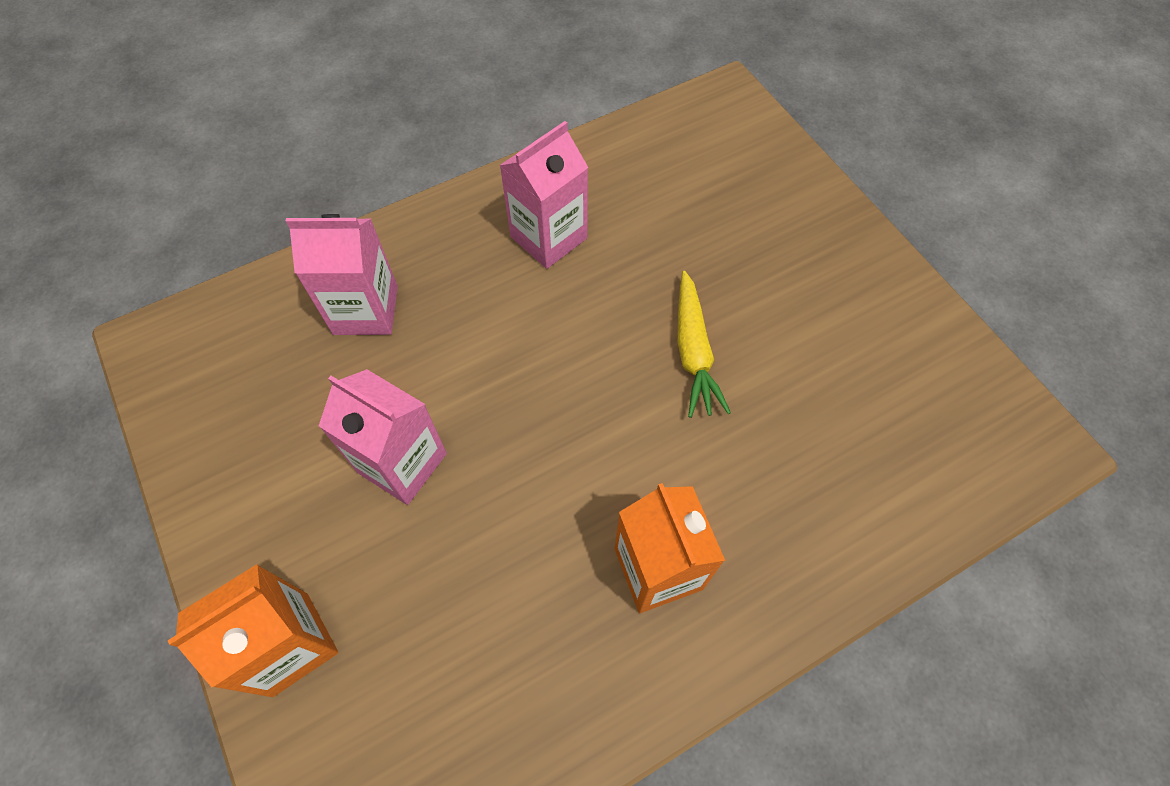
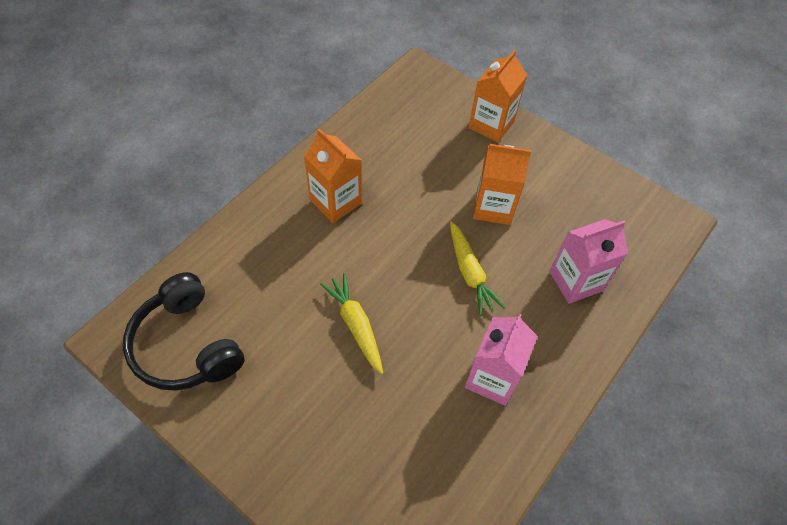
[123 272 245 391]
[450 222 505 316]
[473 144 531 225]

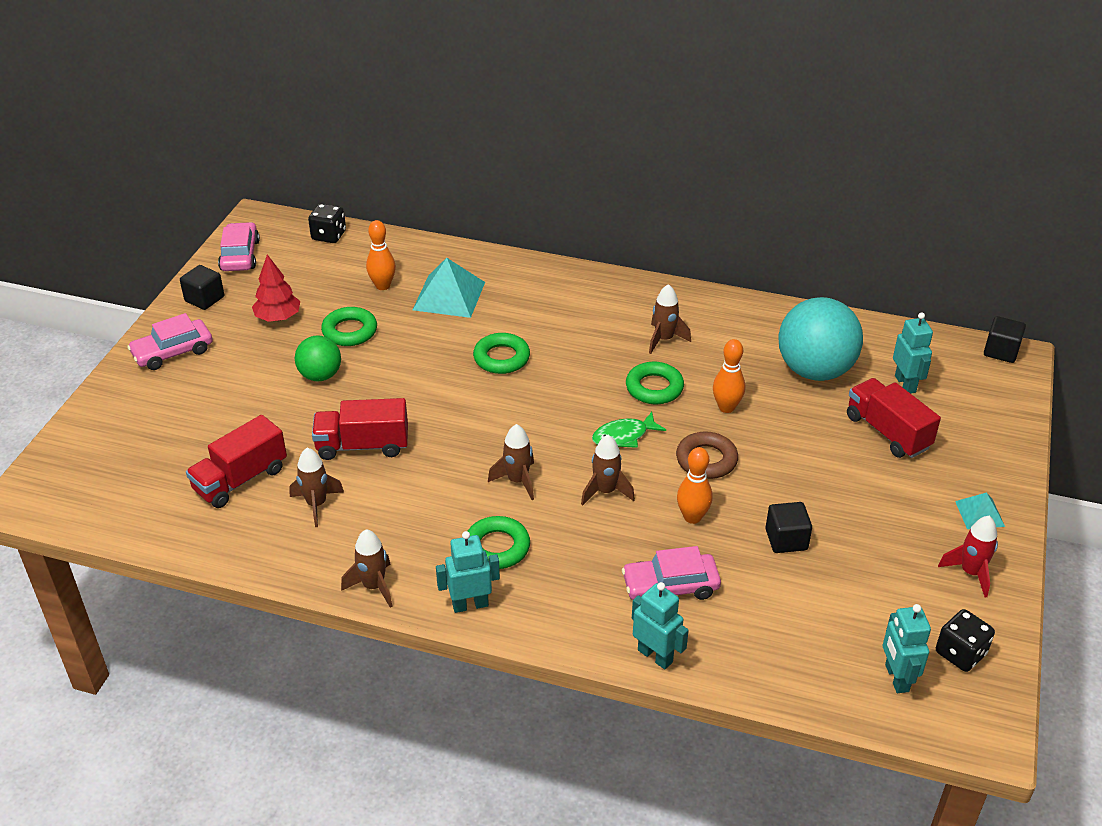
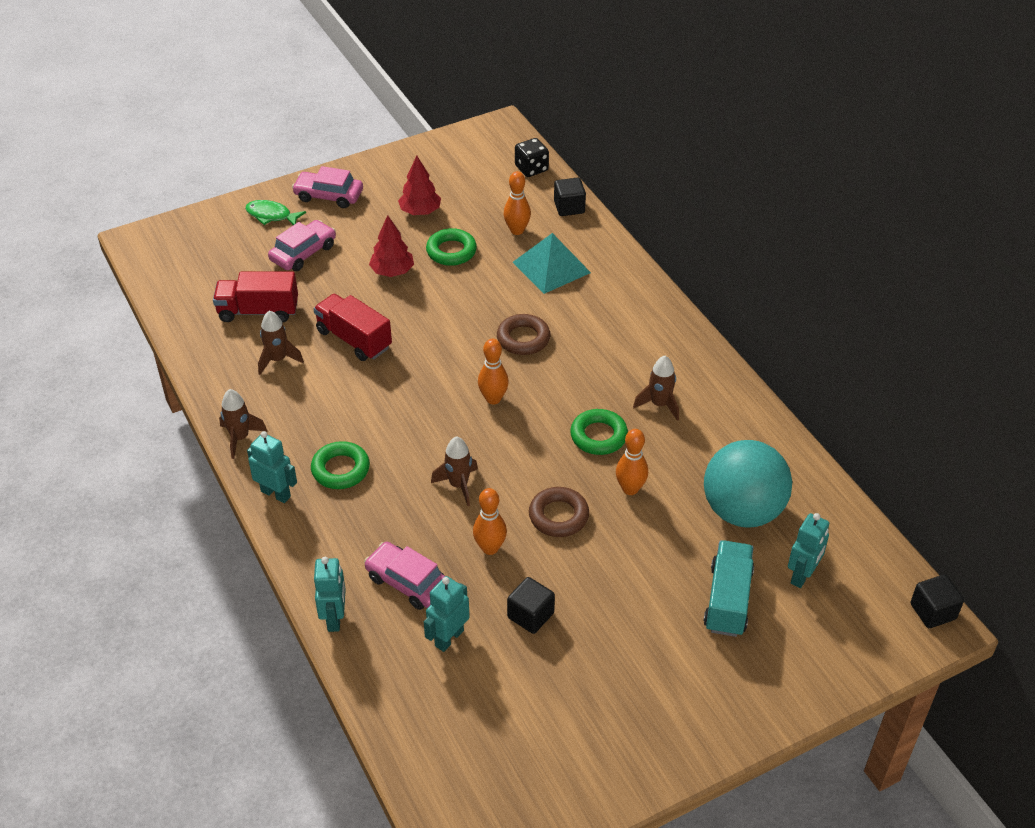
[245 200 306 225]
[268 220 336 271]
[369 215 414 277]
[424 576 470 652]
[478 339 509 404]
[497 314 551 355]
[554 178 586 216]
[703 540 754 637]
[488 424 534 500] (first image)
[936 609 995 672] (first image)
[938 516 998 598] (first image)
[955 493 1005 529] (first image)

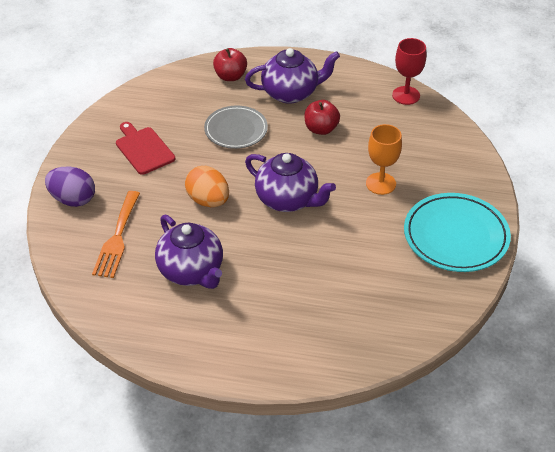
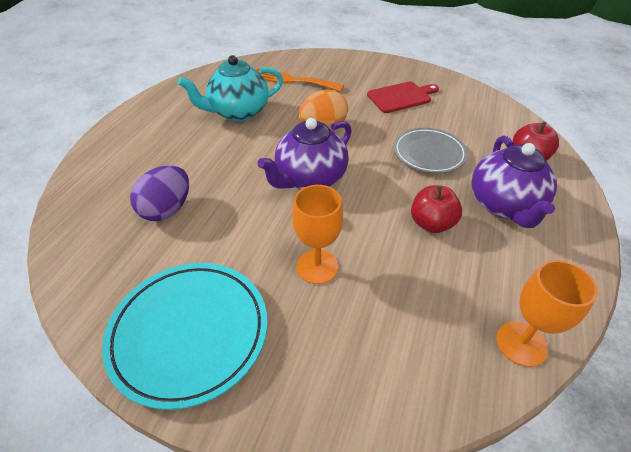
[130 165 189 221]
[178 55 283 121]
[496 260 598 367]

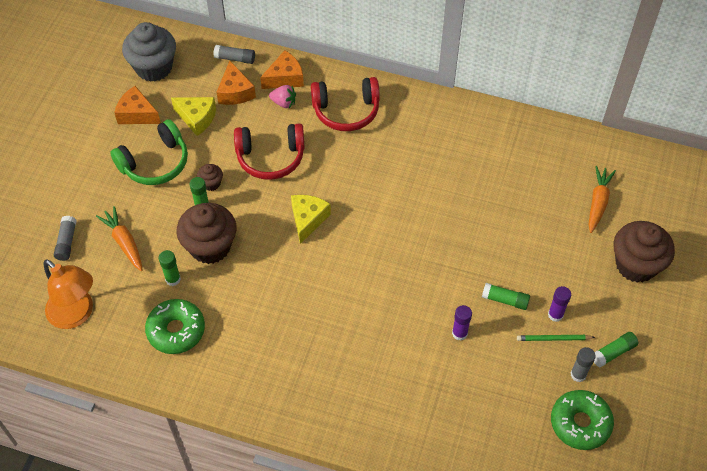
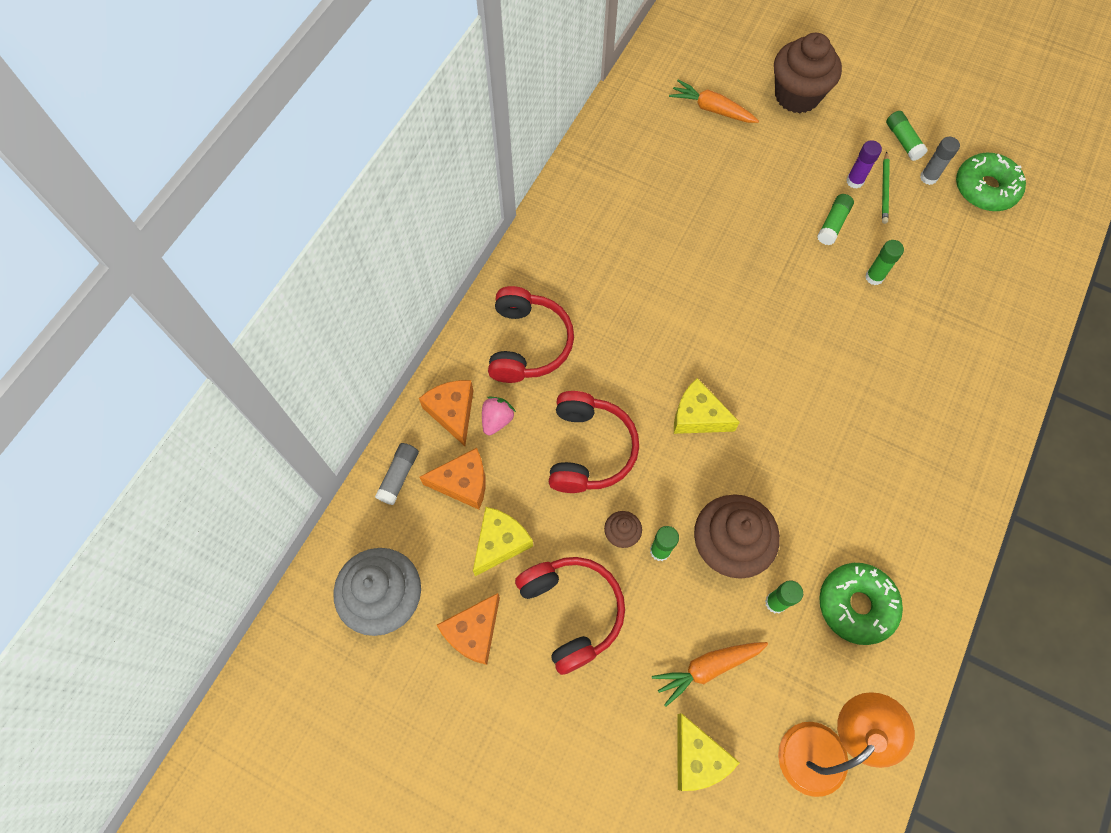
[515 557 625 675]
[677 713 740 791]
[865 240 904 285]

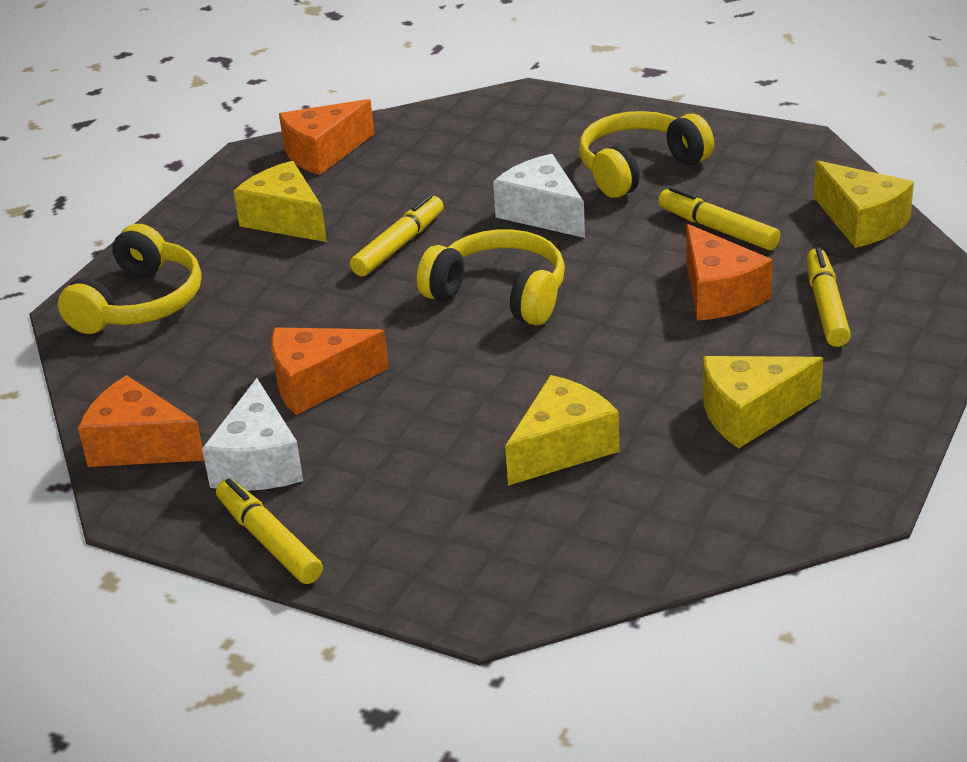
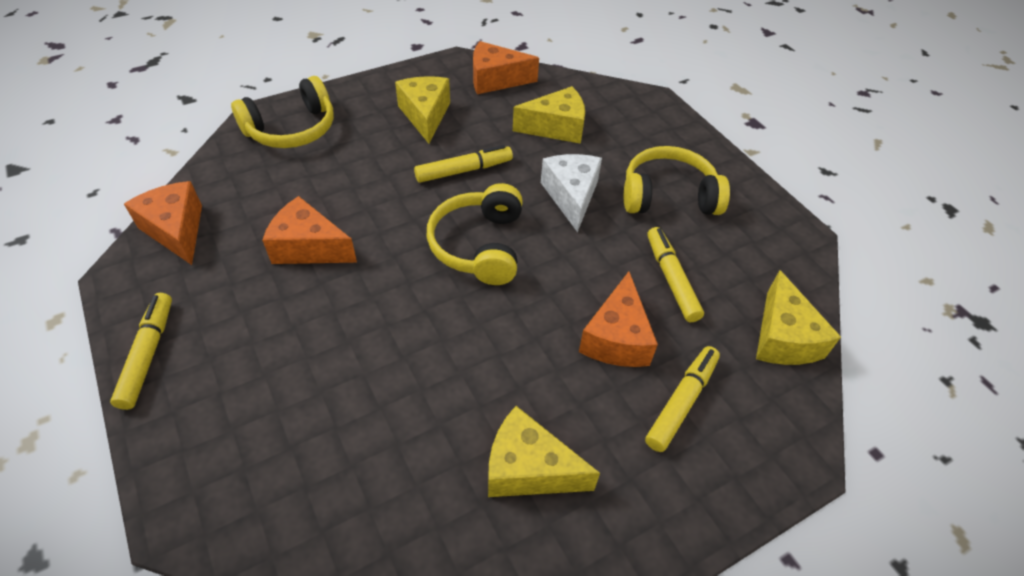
[427 183 523 285]
[513 86 585 144]
[202 378 303 491] (first image)

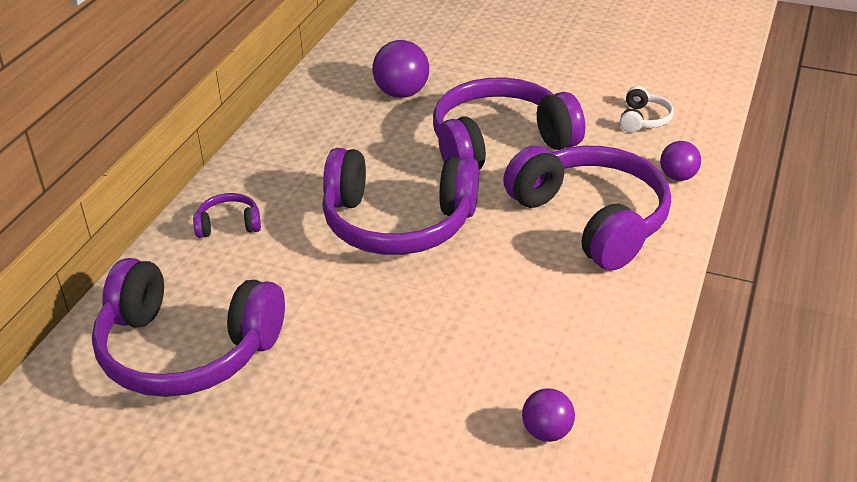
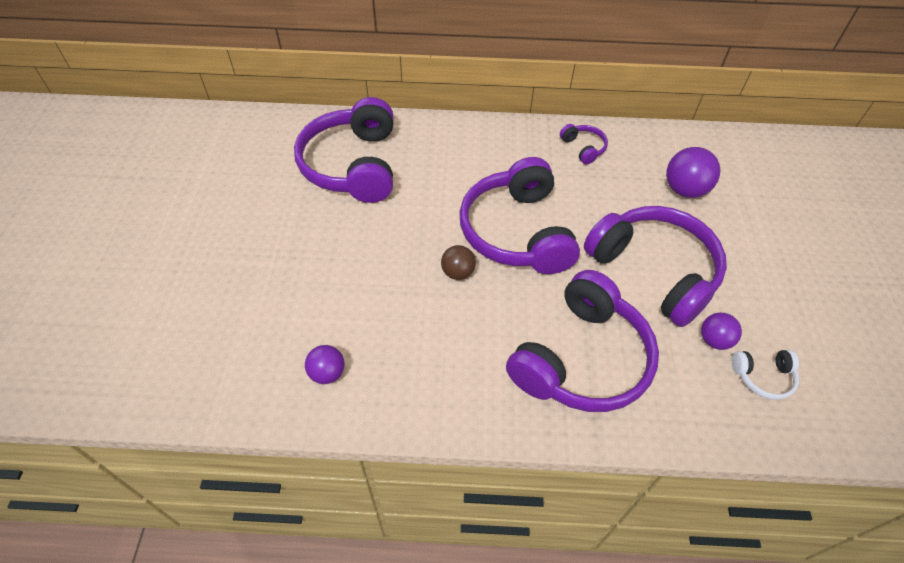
[441 245 476 280]
[560 124 608 164]
[701 313 742 350]

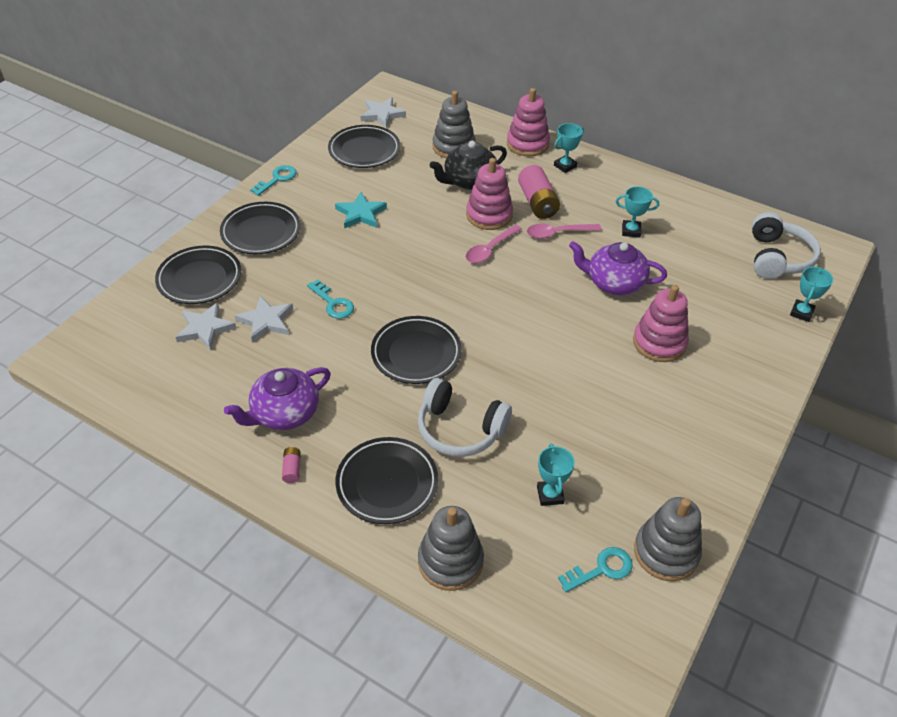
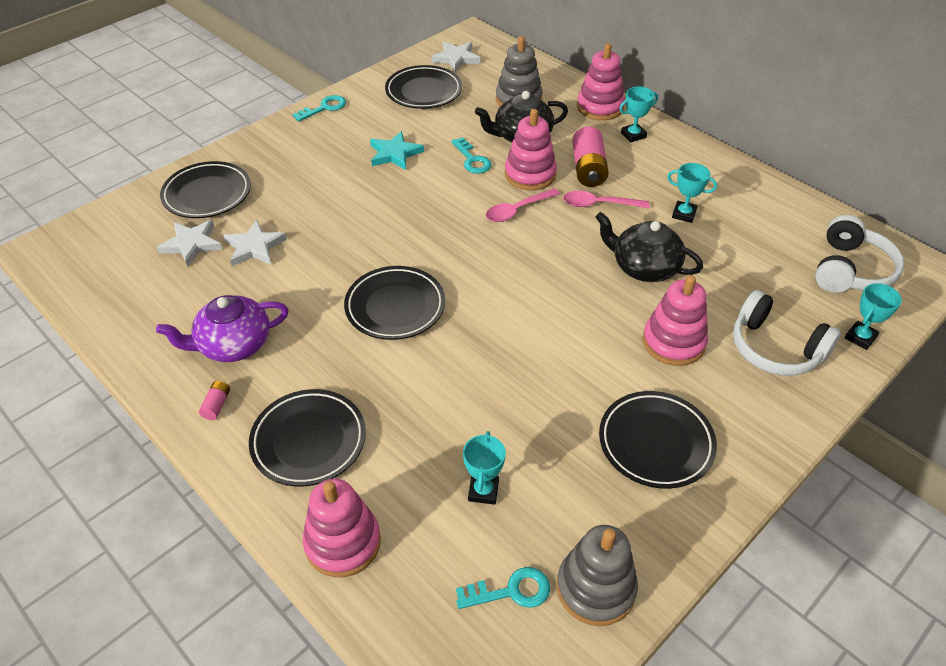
[303 479 381 577]
[451 137 491 174]
[595 212 703 282]
[599 391 717 489]
[733 290 841 376]

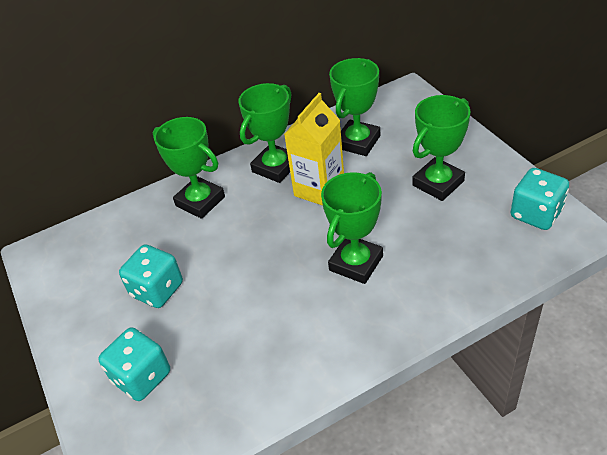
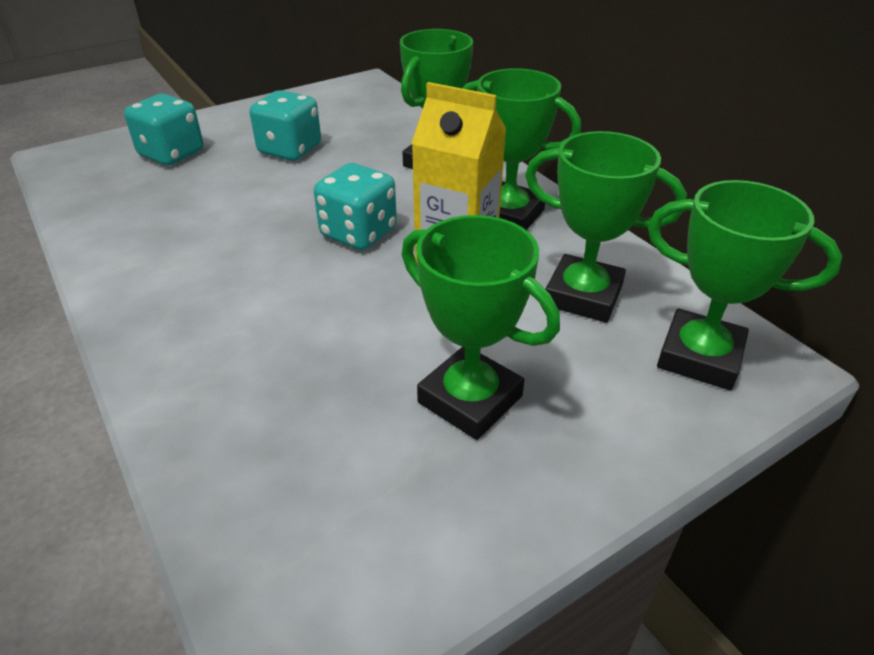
[314 163 397 250]
[648 180 842 390]

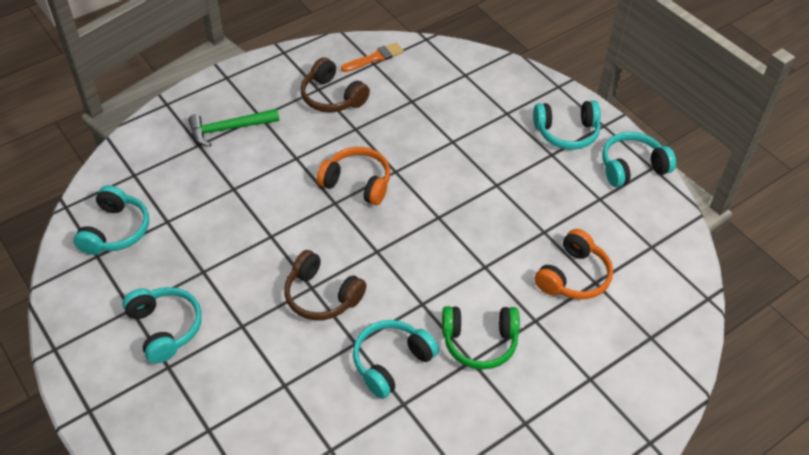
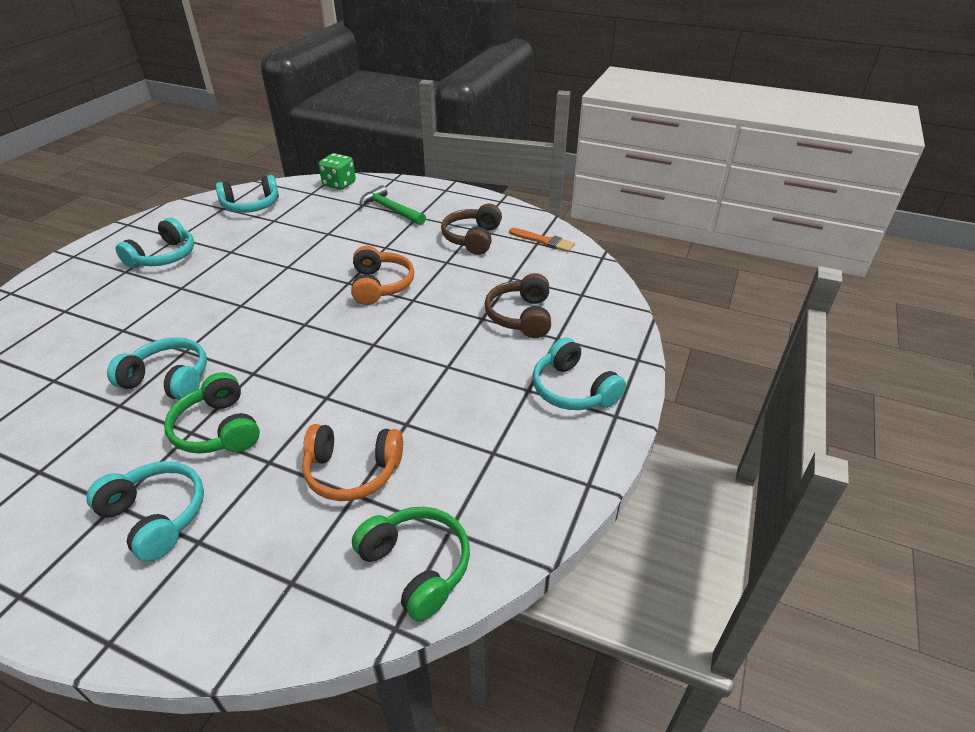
[86 461 204 562]
[318 153 356 190]
[352 507 470 621]
[485 273 551 338]

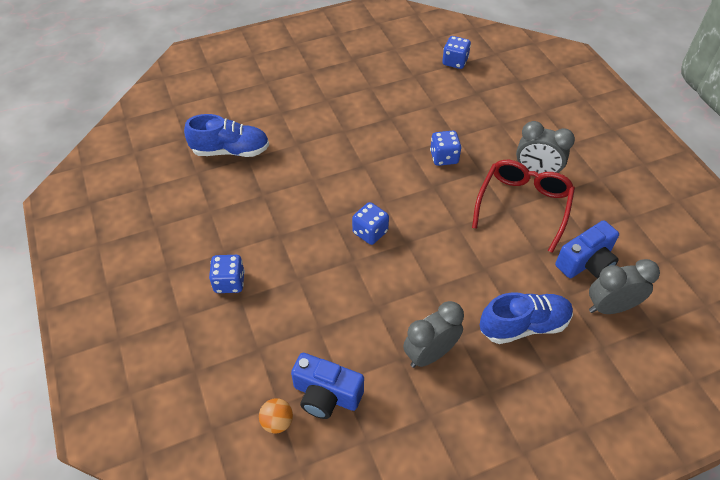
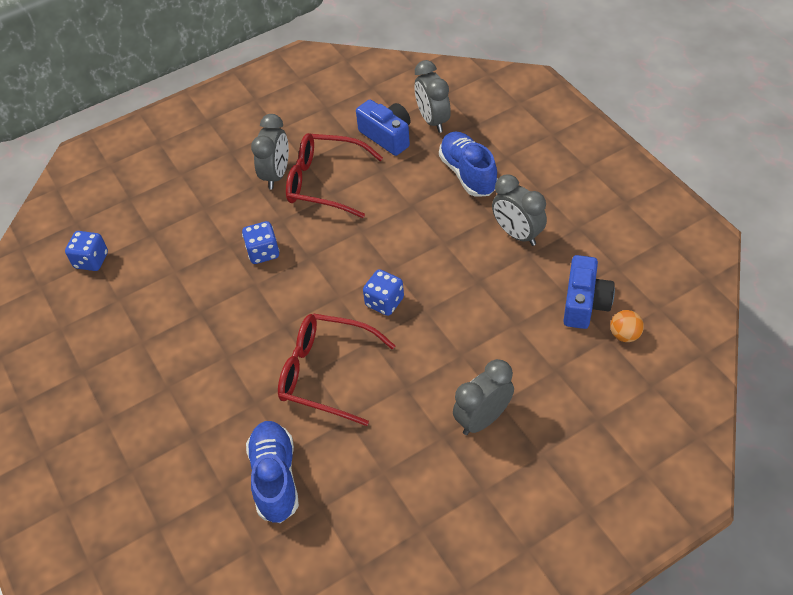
[278 313 396 426]
[453 359 514 435]

